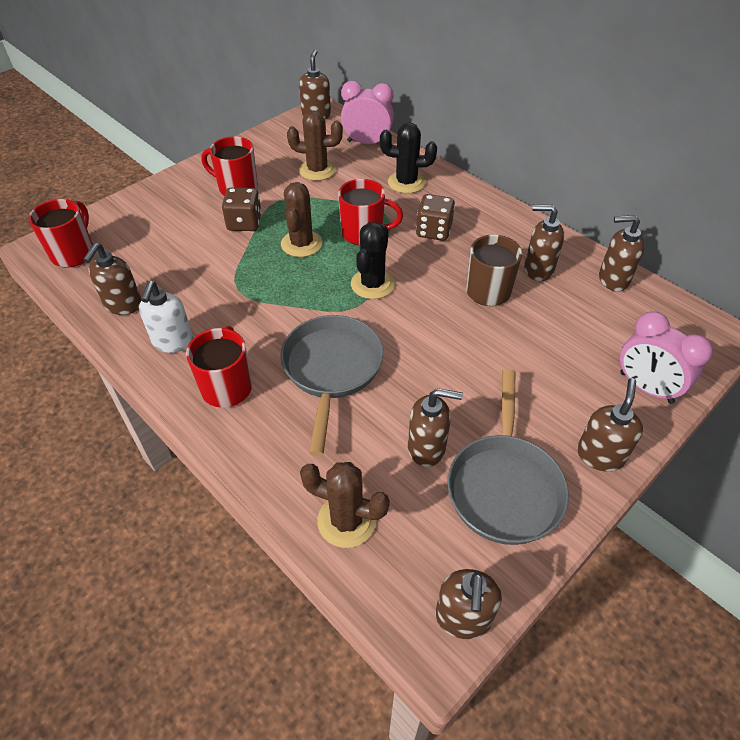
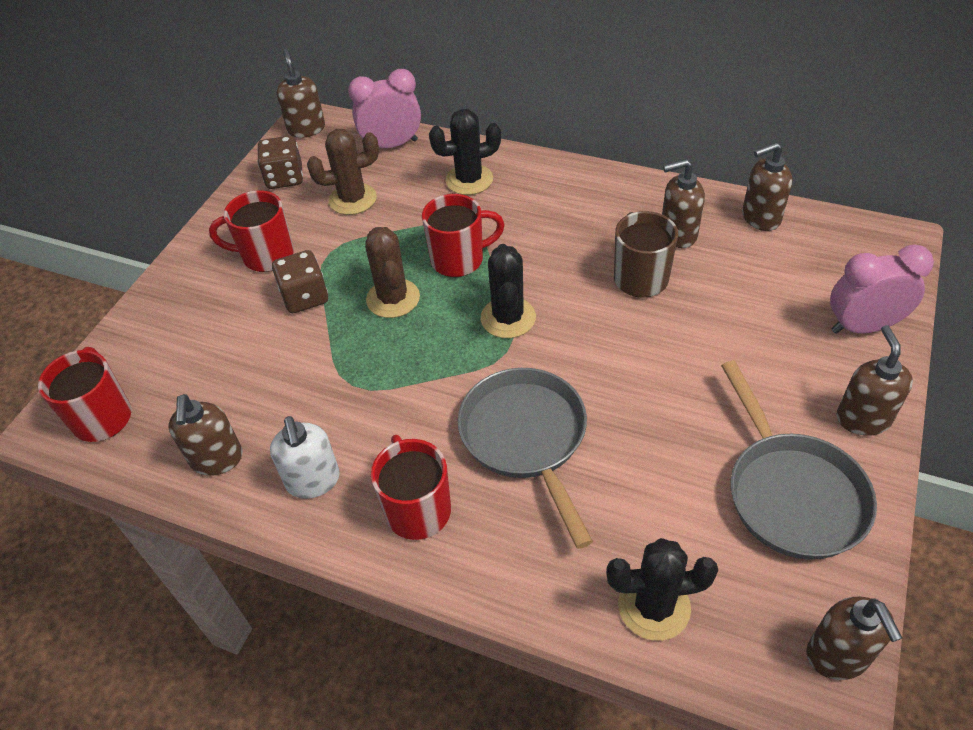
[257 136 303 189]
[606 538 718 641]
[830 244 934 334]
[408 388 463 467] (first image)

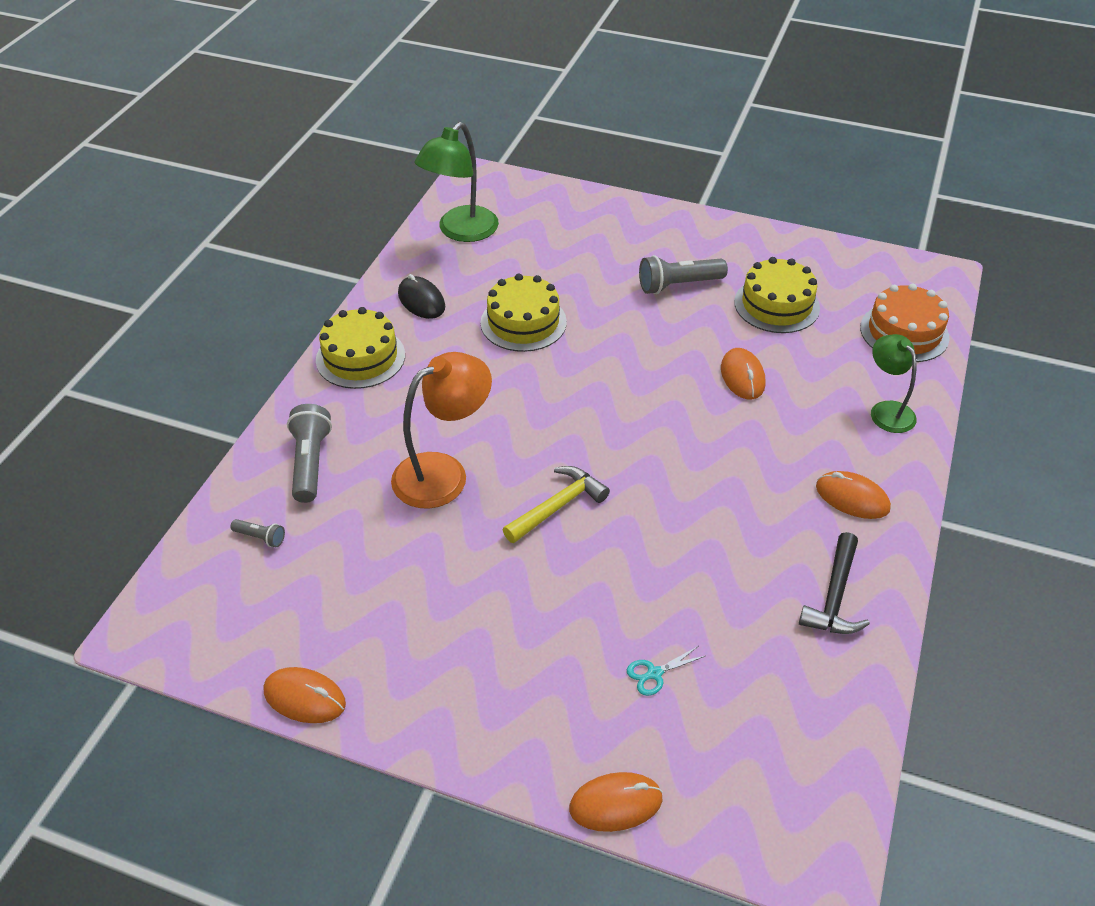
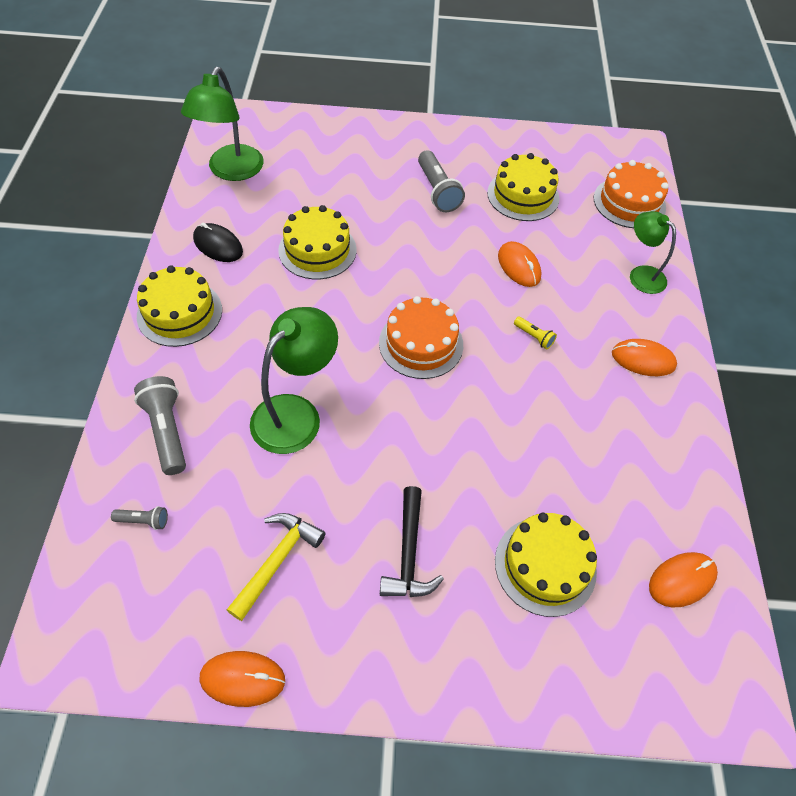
[227 513 325 621]
[250 307 338 454]
[379 296 463 379]
[380 486 444 597]
[418 150 465 212]
[495 513 597 617]
[514 317 557 349]
[649 552 718 608]

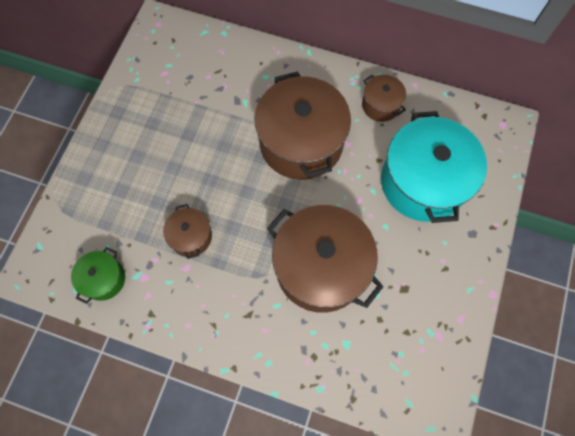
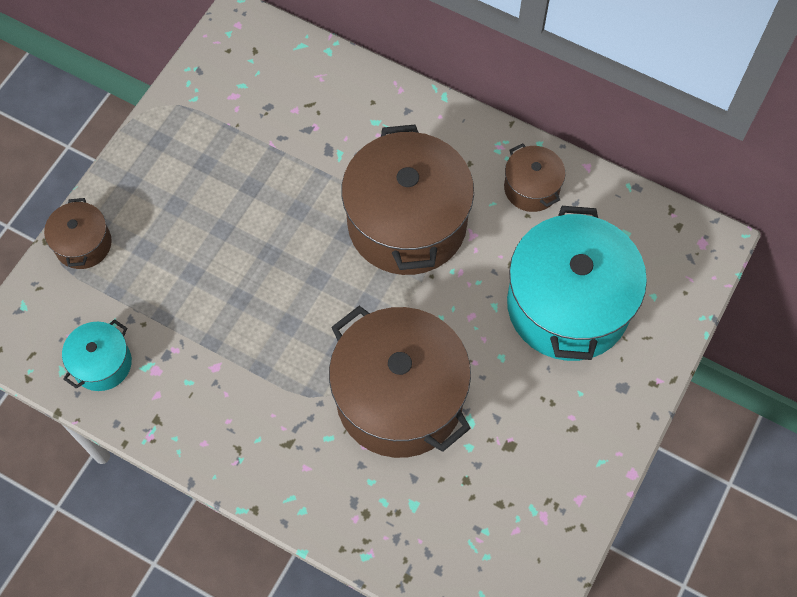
[44 198 112 269]
[62 319 132 391]

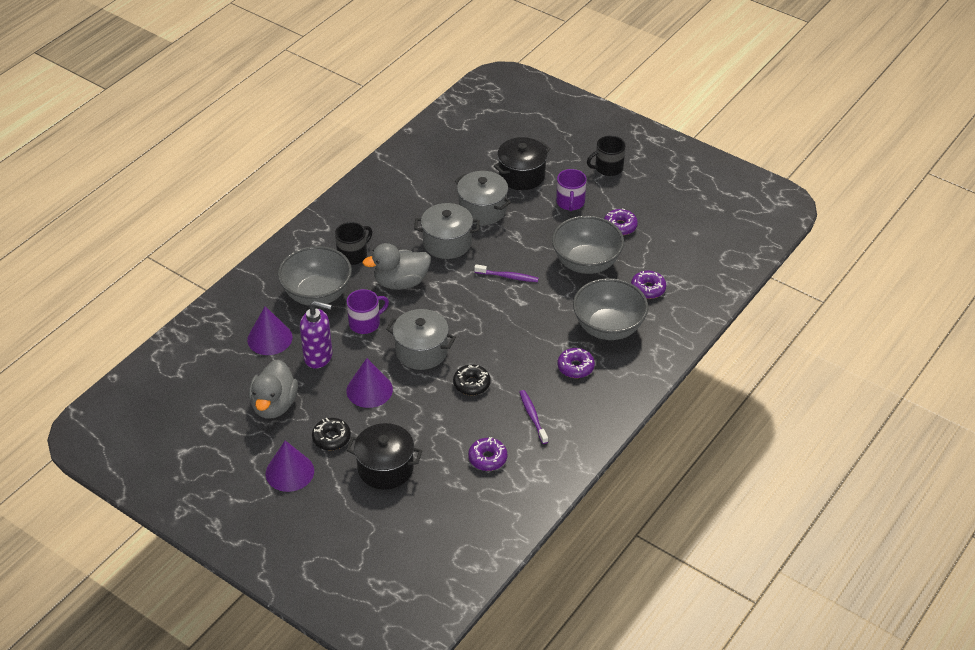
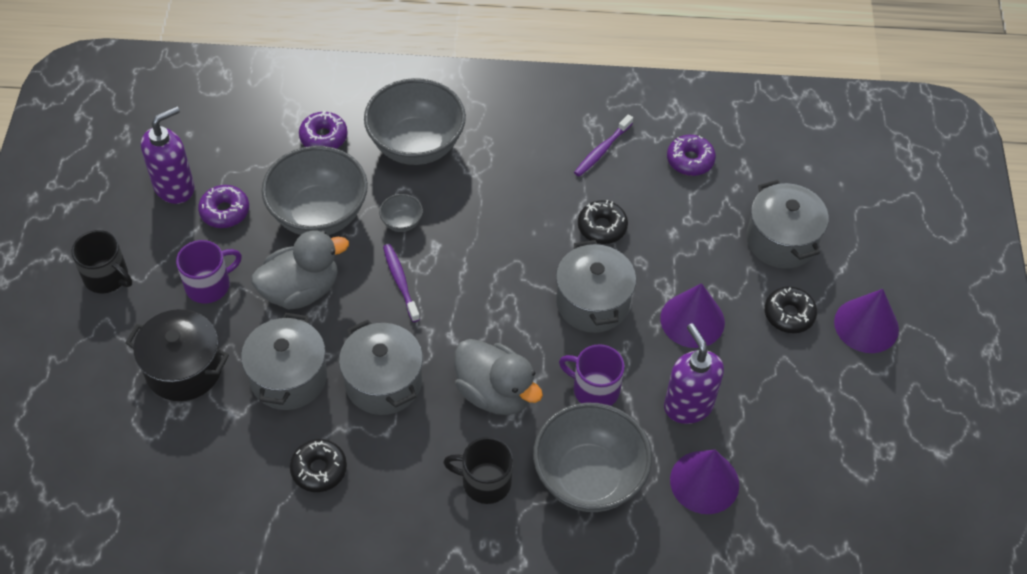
[141 106 195 204]
[251 230 349 310]
[290 439 347 492]
[379 194 423 232]
[746 180 829 269]
[558 348 595 378] (first image)

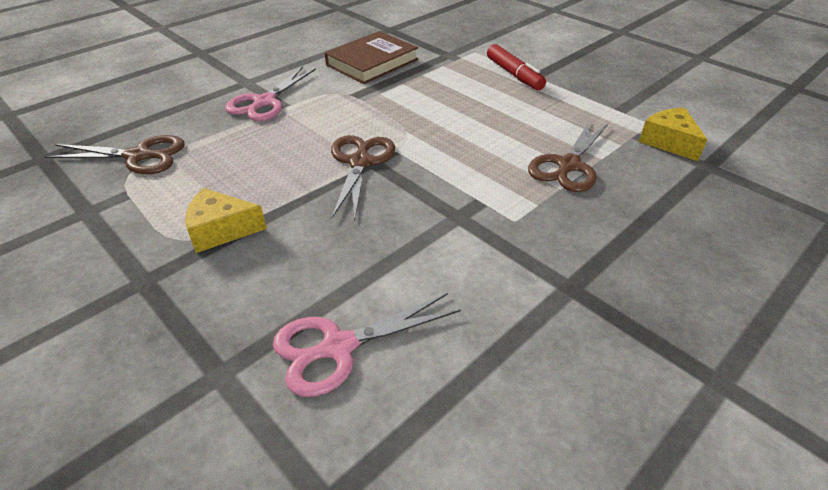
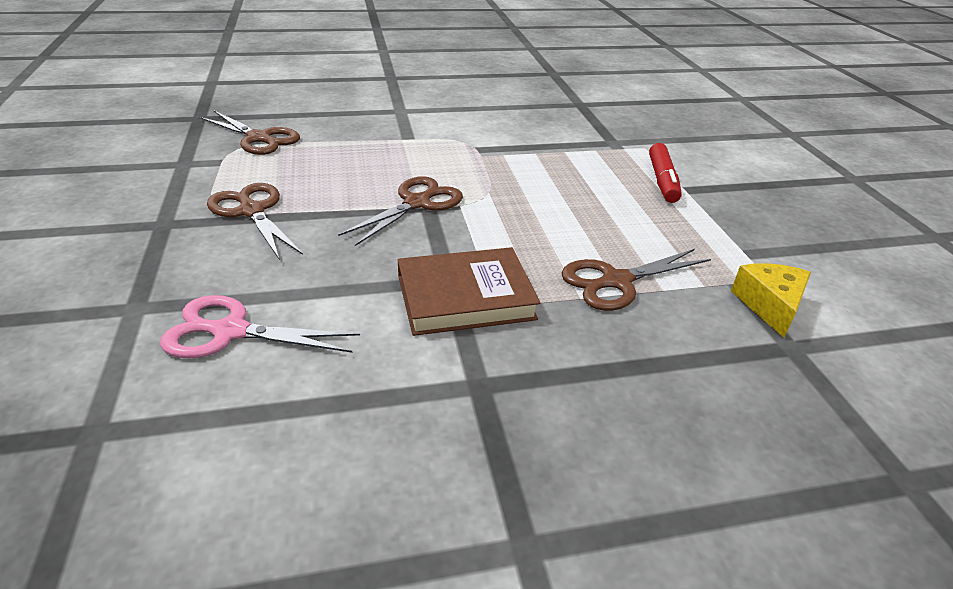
[207 183 303 260]
[398 247 540 336]
[225 67 316 121] (first image)

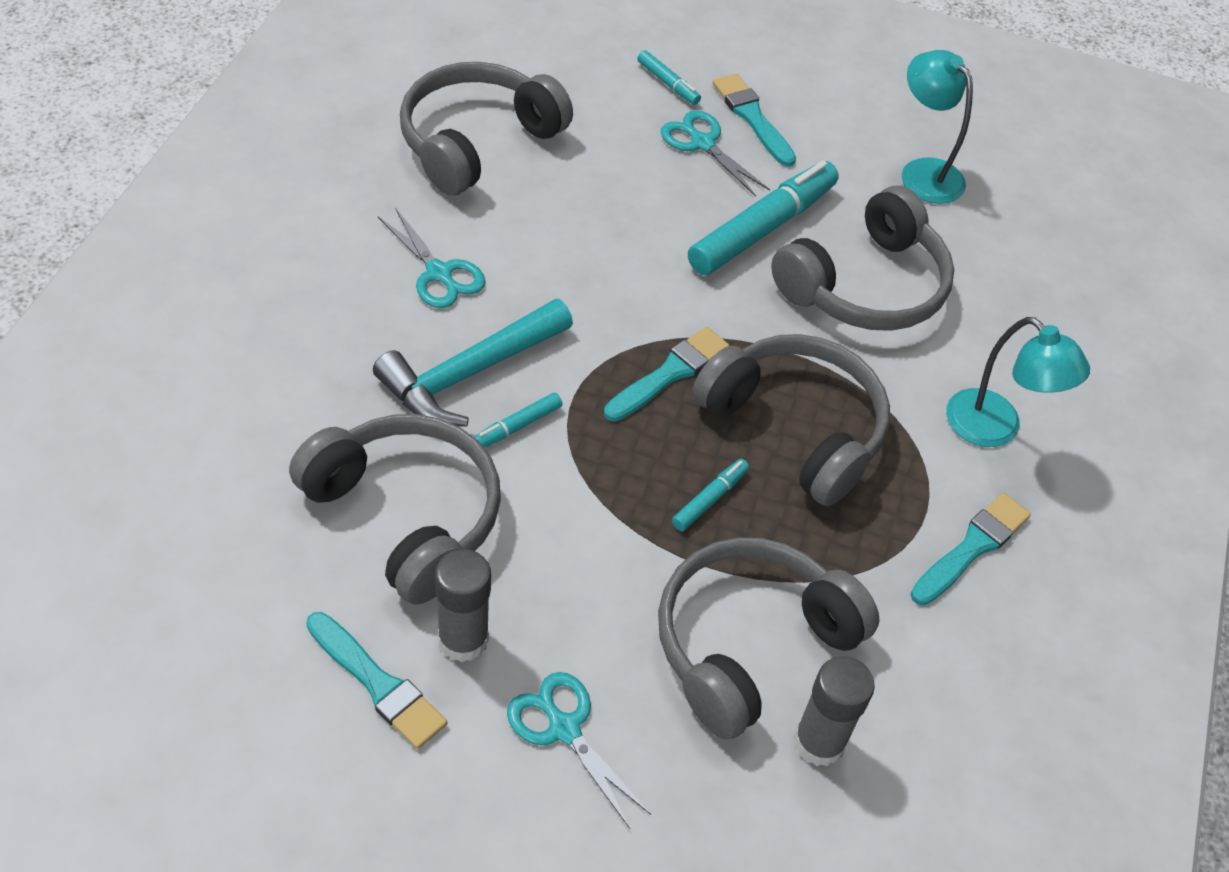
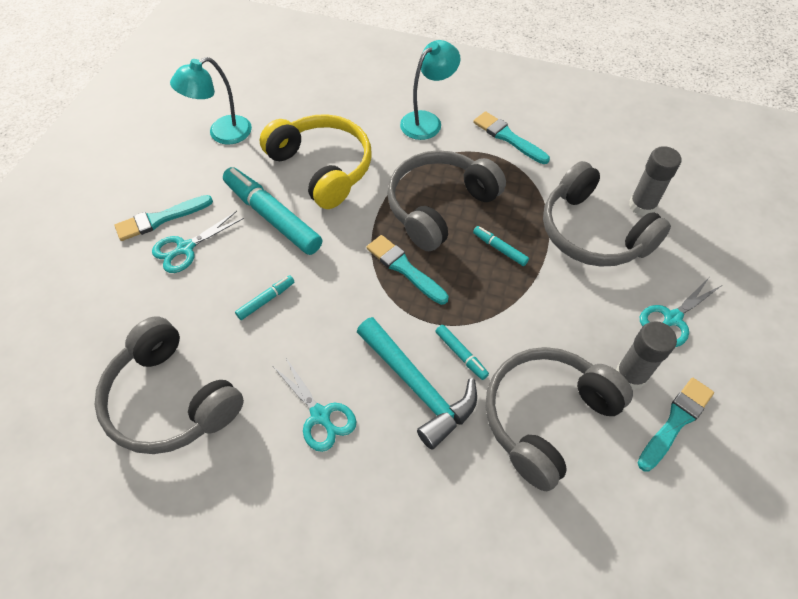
[235 275 294 320]
[260 114 372 209]
[274 358 356 452]

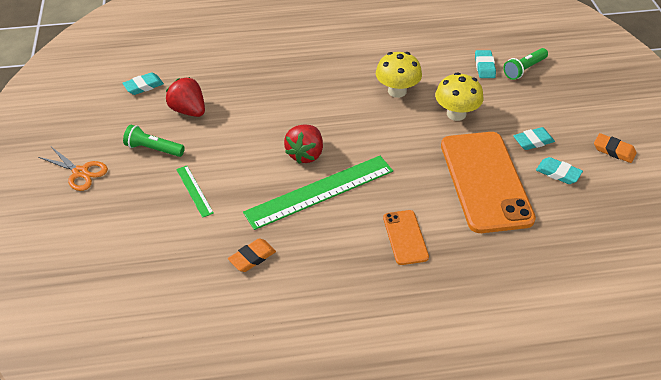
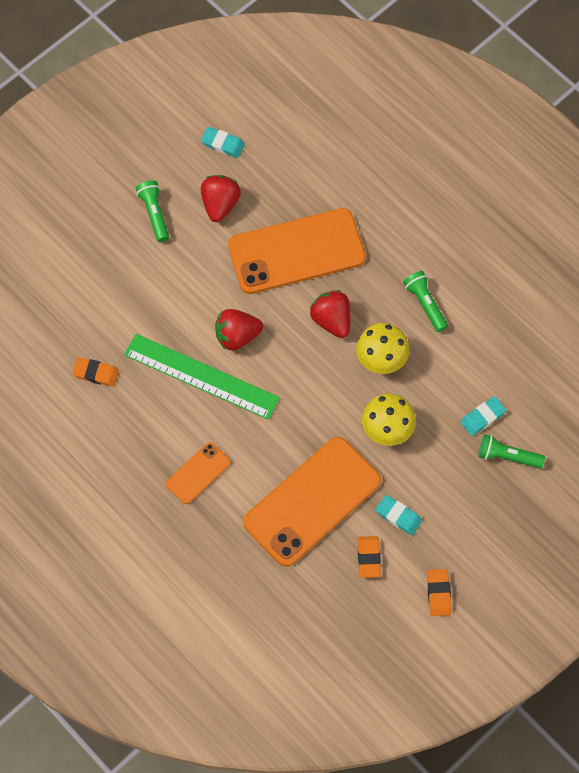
[228 208 366 294]
[310 290 350 338]
[358 536 381 578]
[403 271 448 332]
[38 147 108 191] (first image)
[176 166 214 218] (first image)

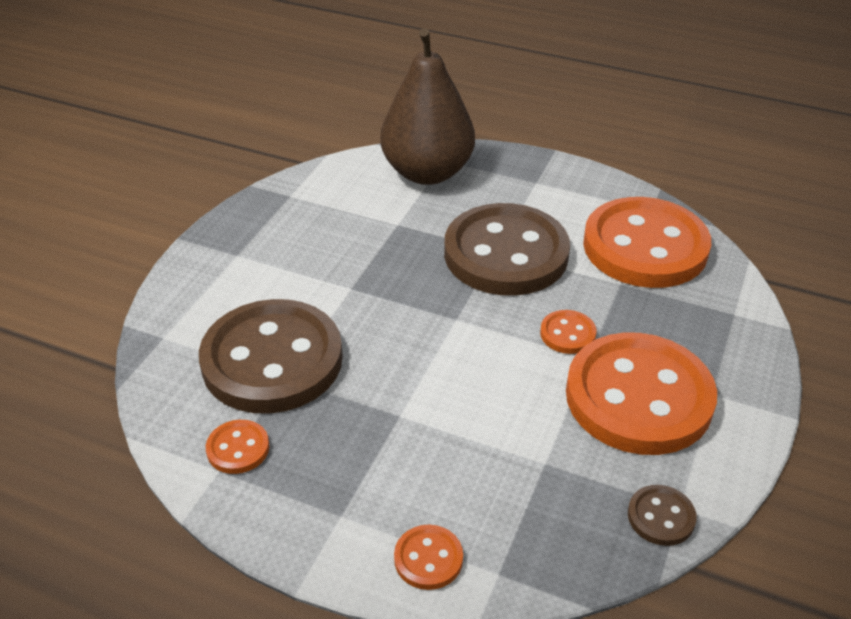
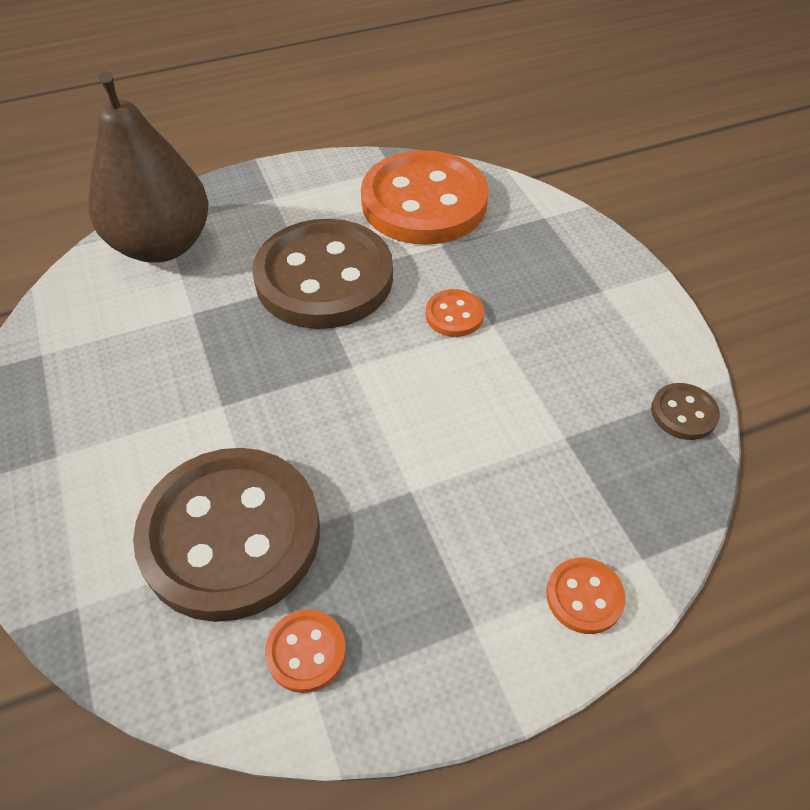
[566 333 717 455] (first image)

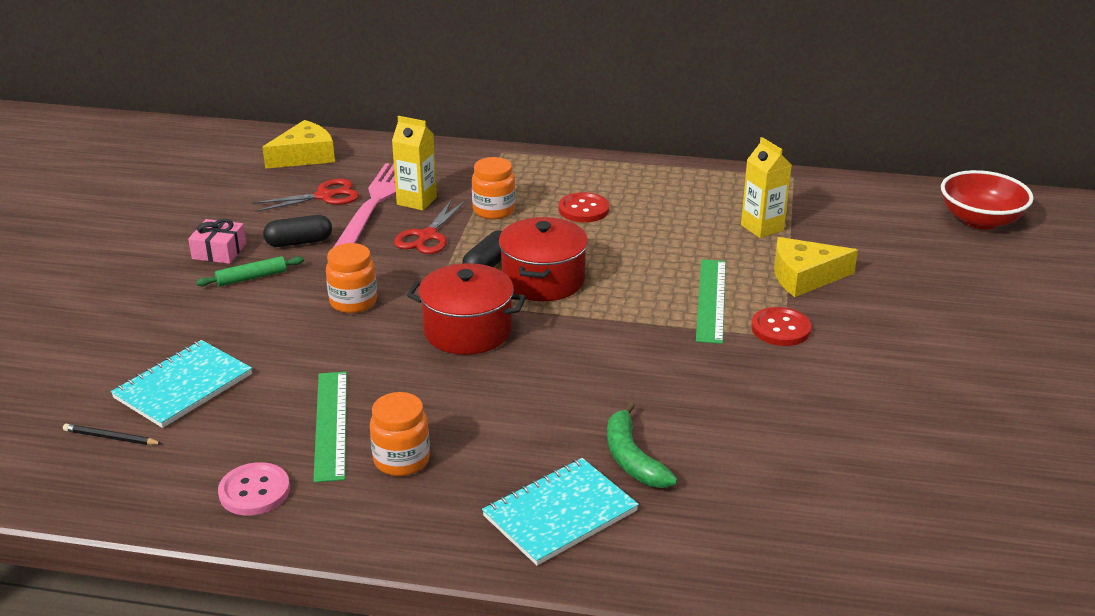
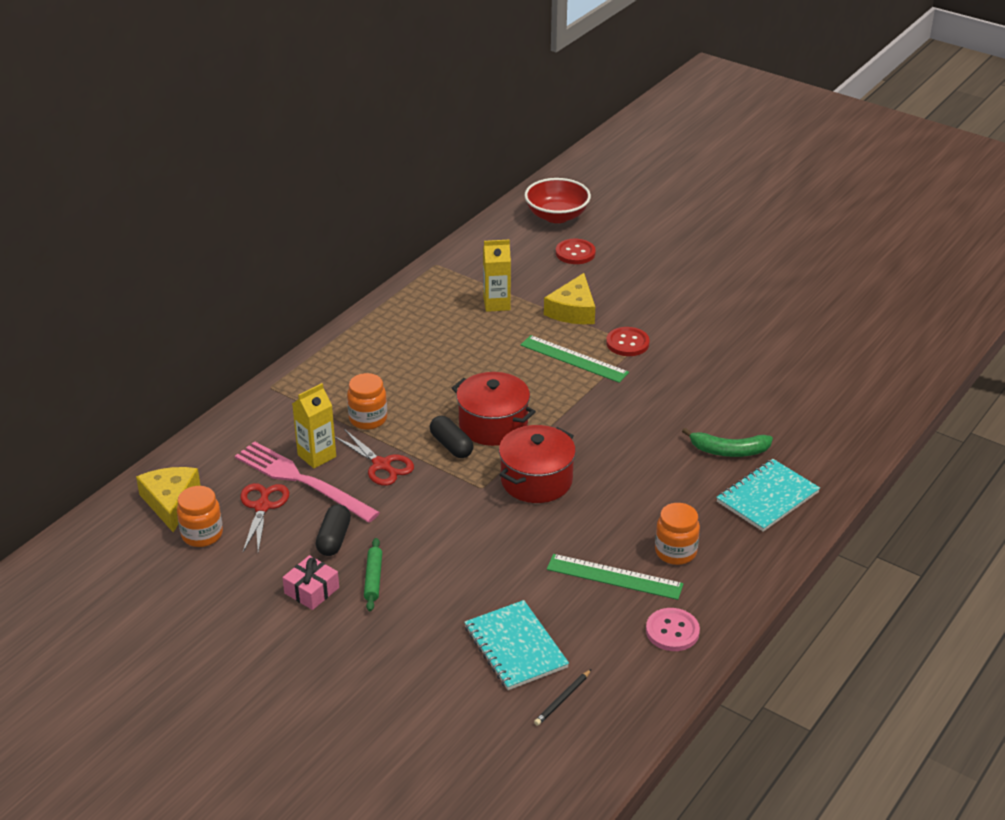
[177 486 223 547]
[556 239 596 264]
[716 459 820 532]

